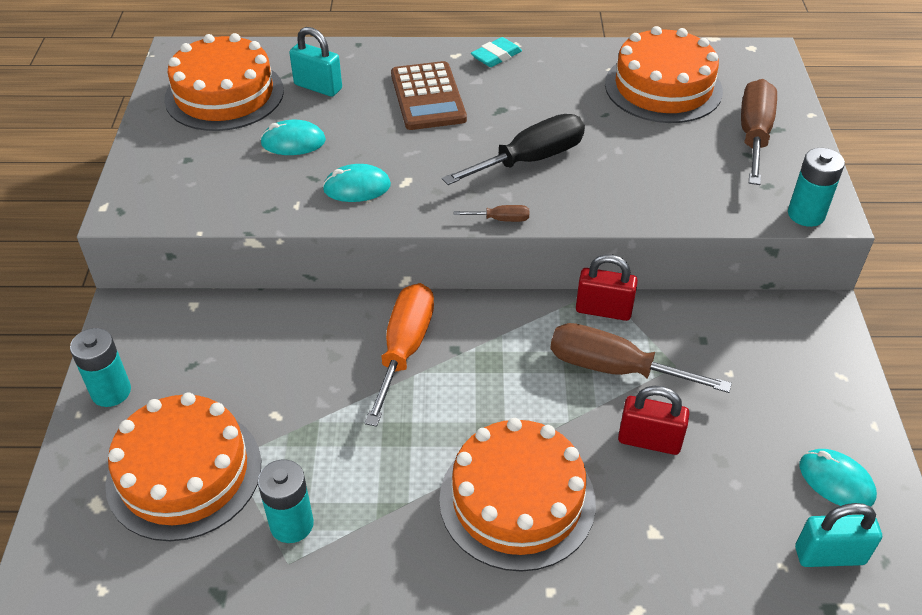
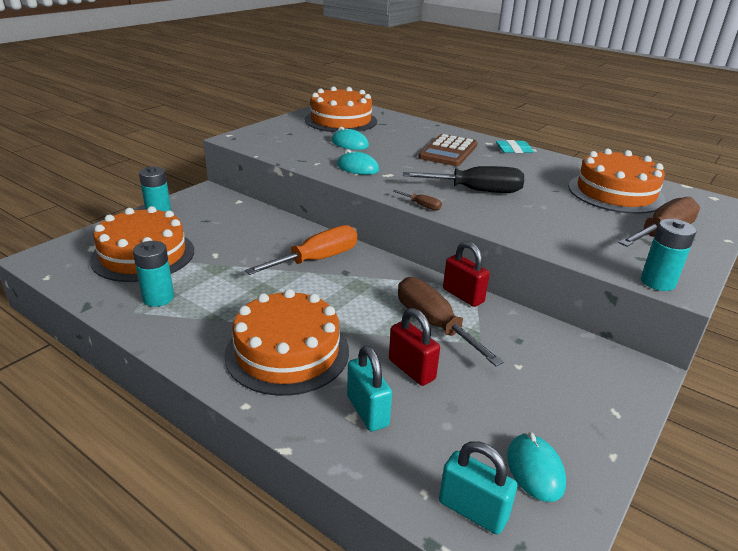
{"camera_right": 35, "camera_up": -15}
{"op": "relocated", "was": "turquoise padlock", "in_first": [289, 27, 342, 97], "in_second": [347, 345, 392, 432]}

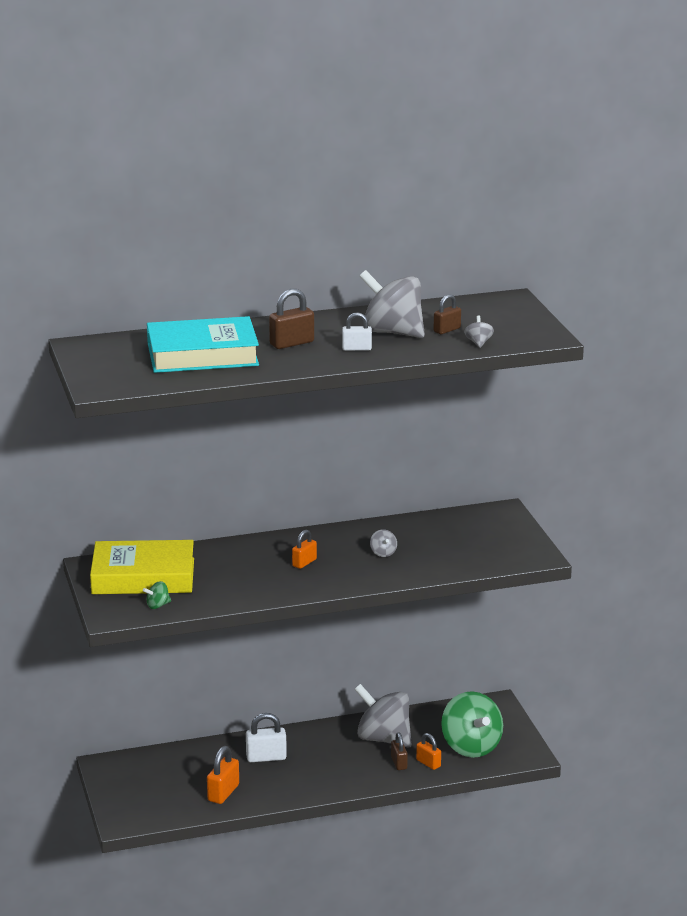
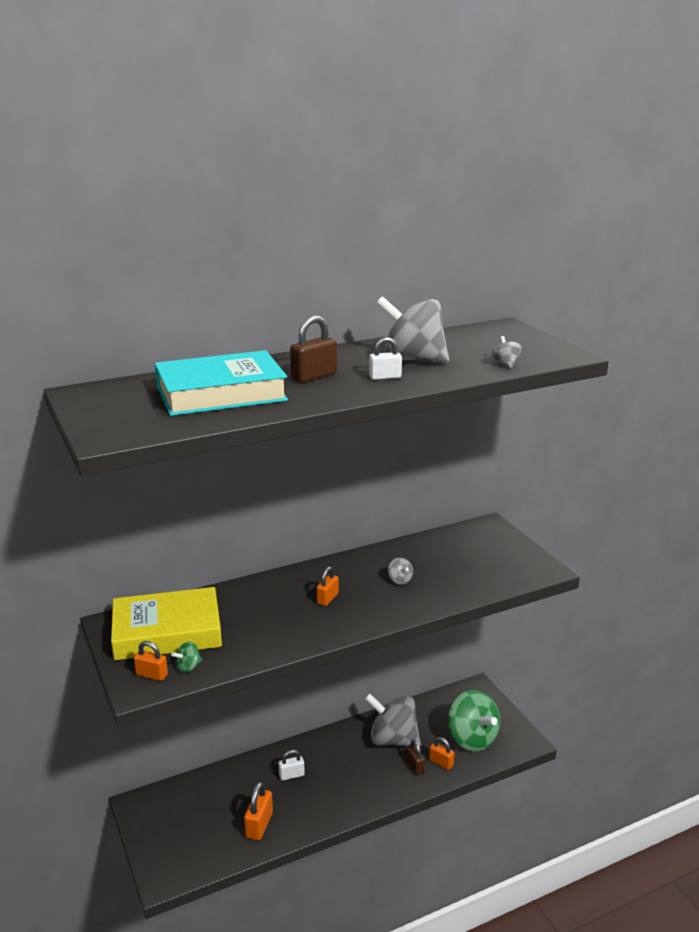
{"camera_right": -10, "camera_up": 0}
{"op": "missing", "was": "brown padlock", "in_first": [433, 294, 461, 334]}
{"op": "size", "was": "white padlock", "in_first": [246, 713, 287, 762], "in_second": [279, 750, 305, 781], "ratio": 0.66}
{"op": "appeared", "now": "orange padlock", "in_second": [134, 641, 168, 681]}

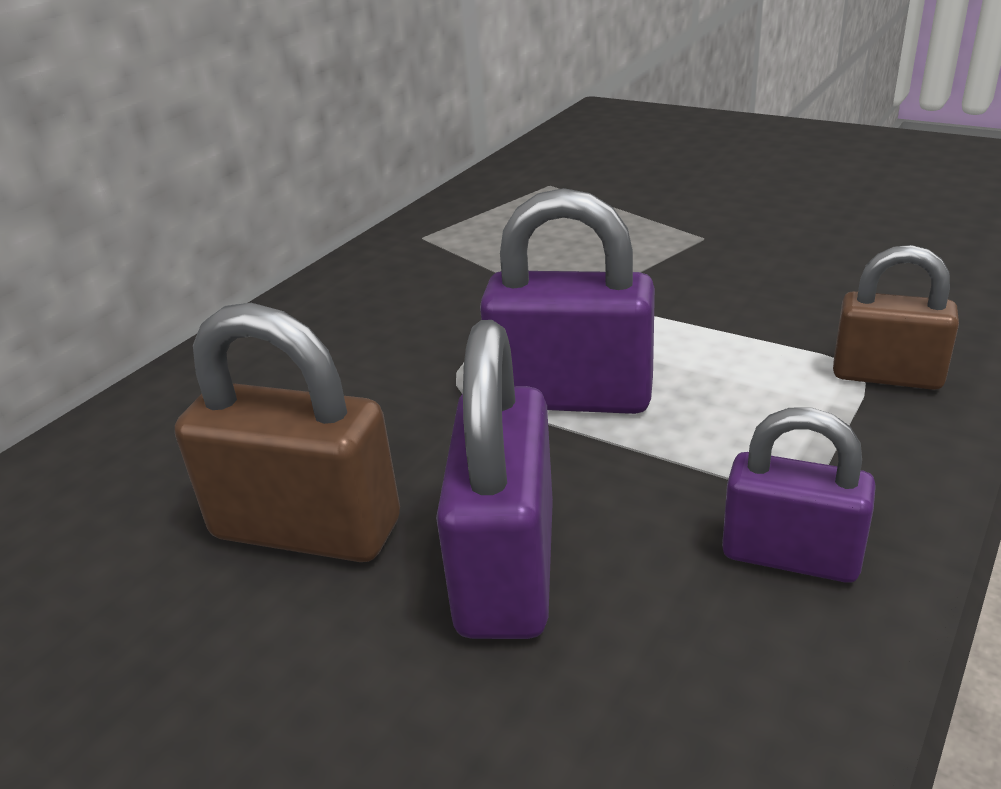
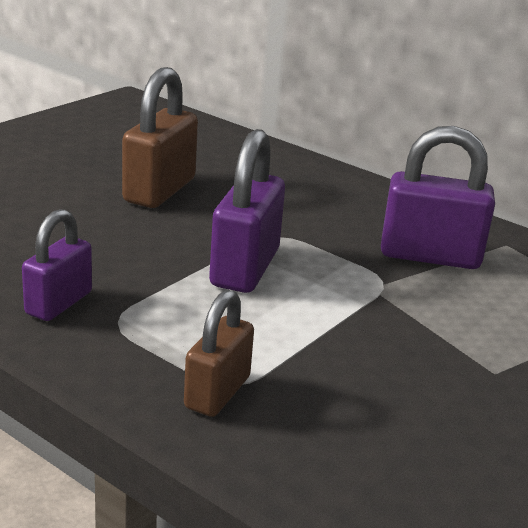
{"camera_right": 90, "camera_up": -5}
{"op": "relocated", "was": "purple padlock", "in_first": [436, 320, 553, 639], "in_second": [381, 126, 495, 269]}

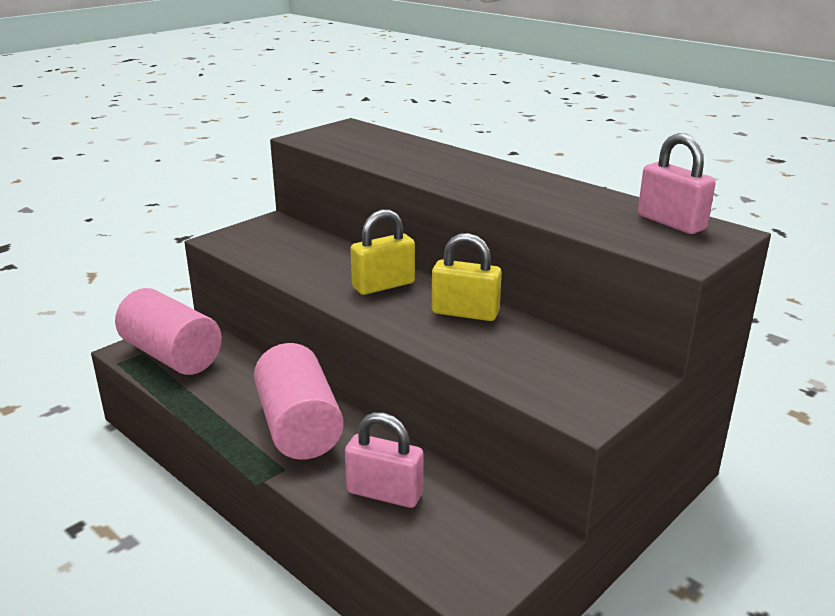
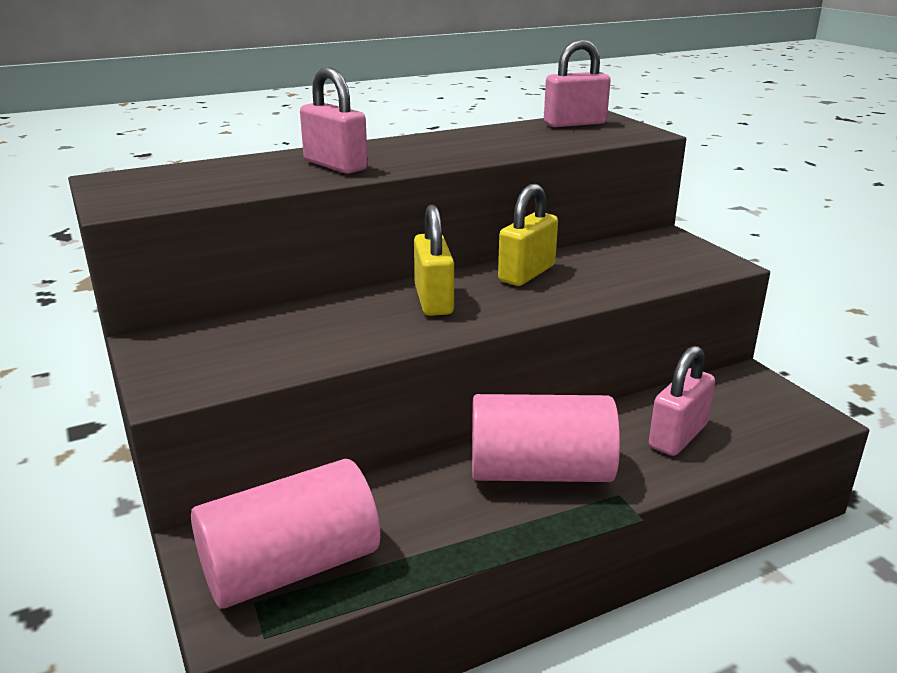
{"camera_right": -70, "camera_up": 0}
{"op": "appeared", "now": "pink padlock", "in_second": [300, 67, 368, 174]}

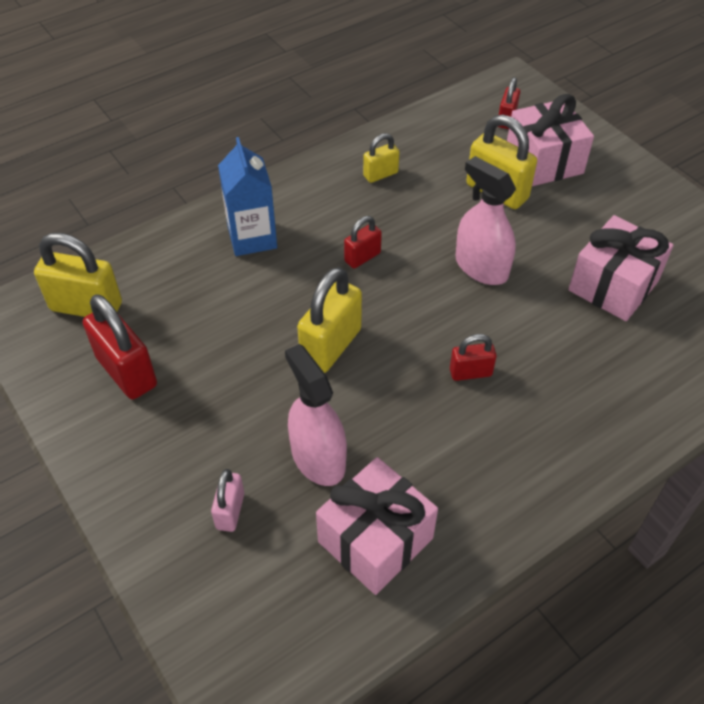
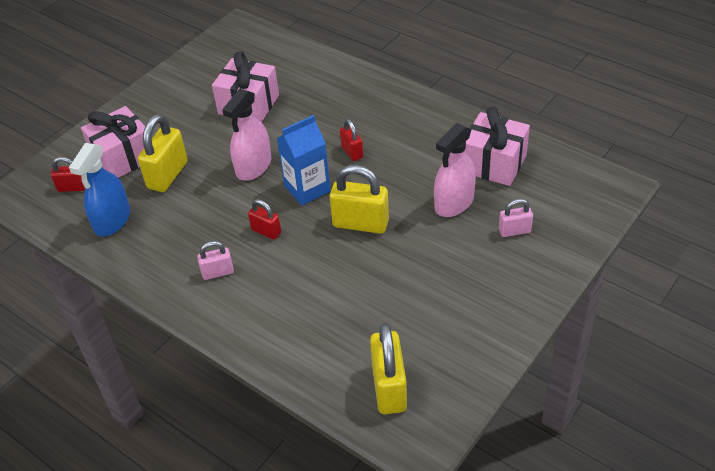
{"camera_right": -105, "camera_up": -5}
{"op": "missing", "was": "yellow padlock", "in_first": [363, 133, 399, 183]}
{"op": "relocated", "was": "blue carton", "in_first": [218, 137, 277, 256], "in_second": [277, 115, 330, 206]}
{"op": "missing", "was": "red padlock", "in_first": [83, 294, 157, 399]}
{"op": "appeared", "now": "blue spray bottle", "in_second": [69, 143, 130, 237]}
{"op": "appeared", "now": "pink padlock", "in_second": [197, 241, 234, 280]}

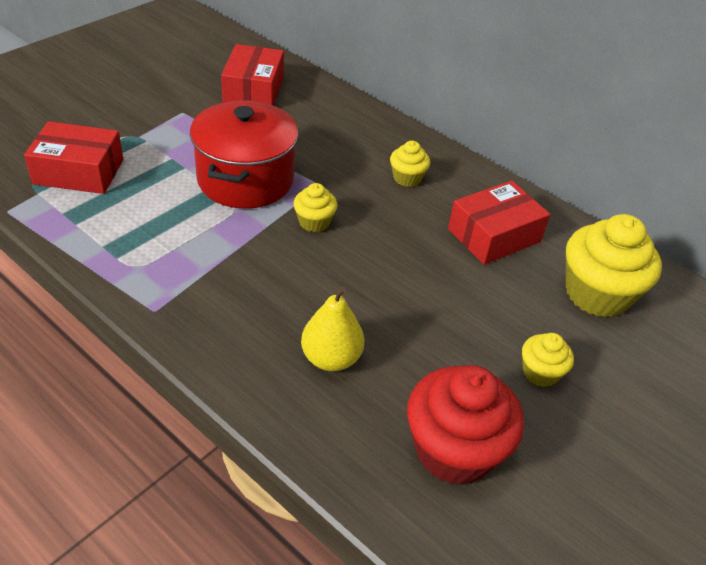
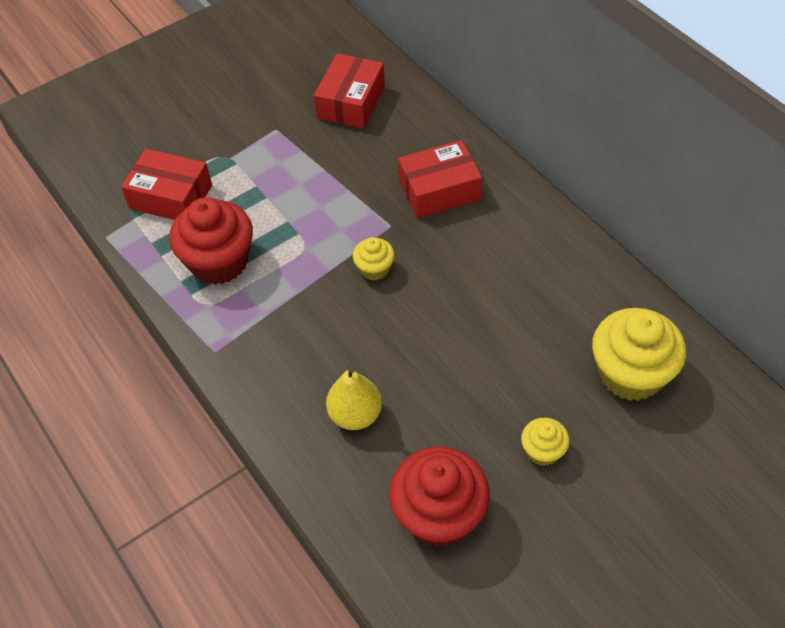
{"camera_right": 20, "camera_up": 10}
{"op": "missing", "was": "red pot", "in_first": [190, 100, 298, 209]}
{"op": "missing", "was": "yellow cupcake", "in_first": [390, 141, 430, 187]}
{"op": "relocated", "was": "red box", "in_first": [448, 180, 550, 265], "in_second": [398, 140, 482, 218]}
{"op": "appeared", "now": "red cupcake", "in_second": [169, 197, 253, 285]}

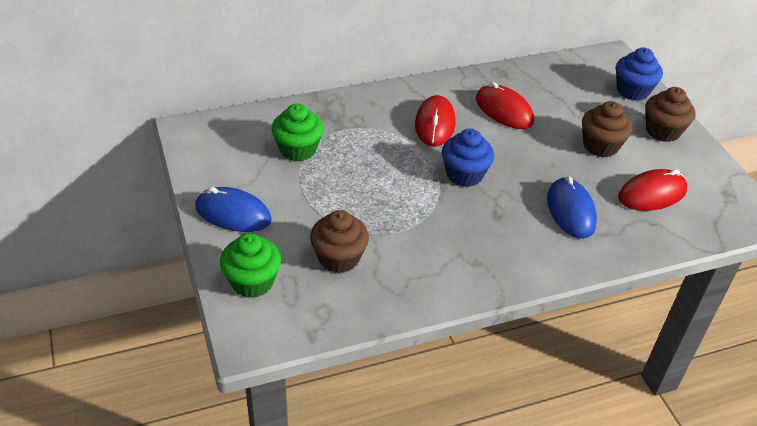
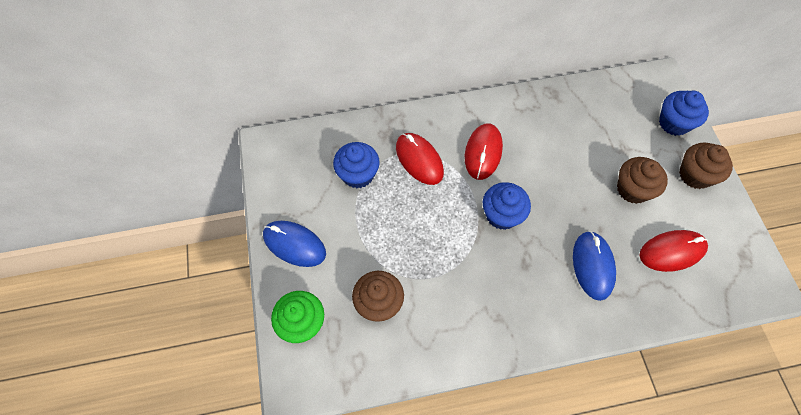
{"camera_right": 10, "camera_up": 20}
{"op": "relocated", "was": "red mouse", "in_first": [476, 82, 534, 129], "in_second": [396, 133, 444, 185]}
{"op": "colour", "was": "green cupcake", "now": "blue cupcake", "in_first": [272, 103, 323, 162], "in_second": [333, 142, 380, 188]}

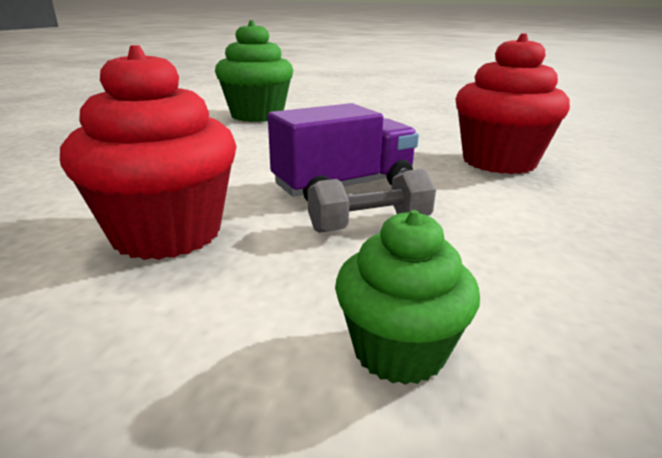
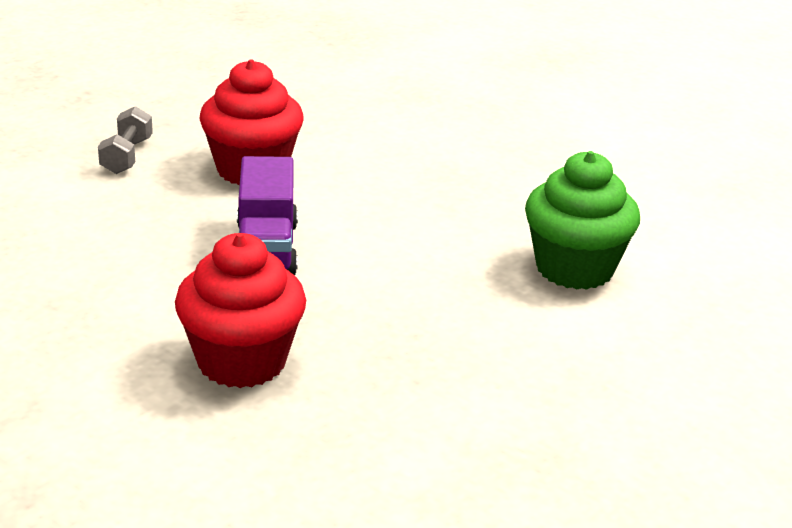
{"camera_right": 115, "camera_up": 5}
{"op": "relocated", "was": "grey dumbbell", "in_first": [308, 169, 436, 233], "in_second": [98, 106, 153, 174]}
{"op": "missing", "was": "green cupcake", "in_first": [335, 210, 480, 385]}

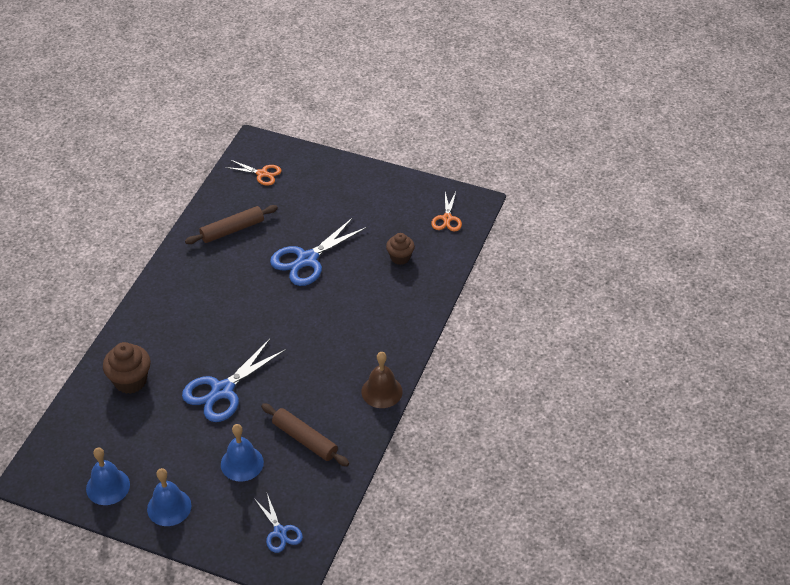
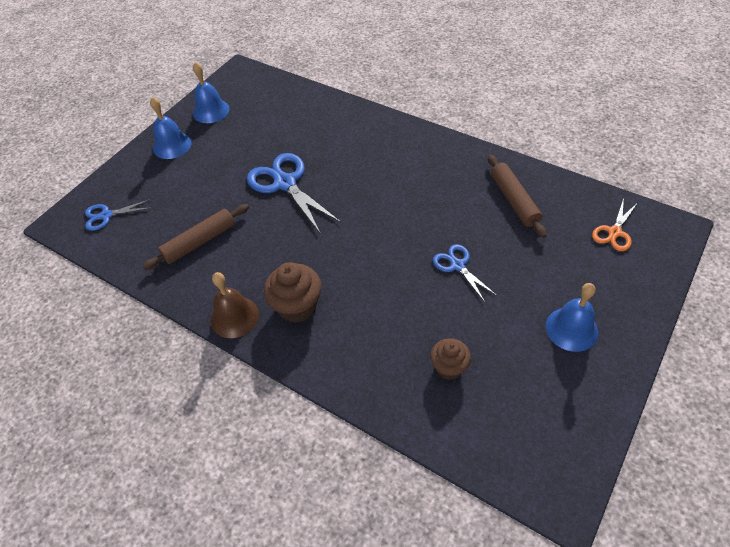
{"camera_right": 105, "camera_up": 5}
{"op": "missing", "was": "orange scissors", "in_first": [431, 192, 462, 231]}
{"op": "size", "was": "blue scissors", "in_first": [270, 217, 368, 286], "in_second": [433, 244, 496, 302], "ratio": 0.56}
{"op": "relocated", "was": "brown cupcake", "in_first": [103, 342, 151, 394], "in_second": [264, 262, 322, 323]}
{"op": "relocated", "was": "blue bell", "in_first": [221, 424, 264, 482], "in_second": [546, 283, 598, 352]}

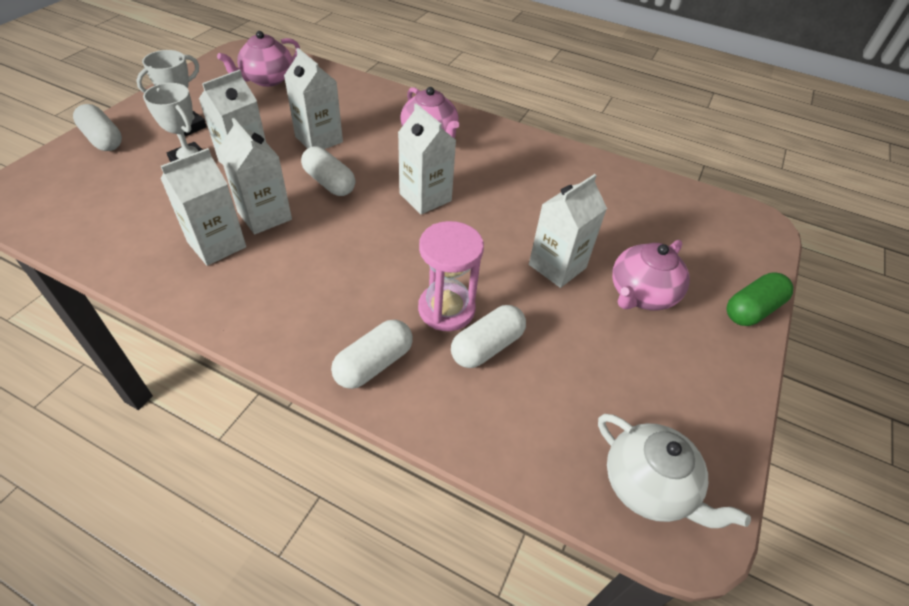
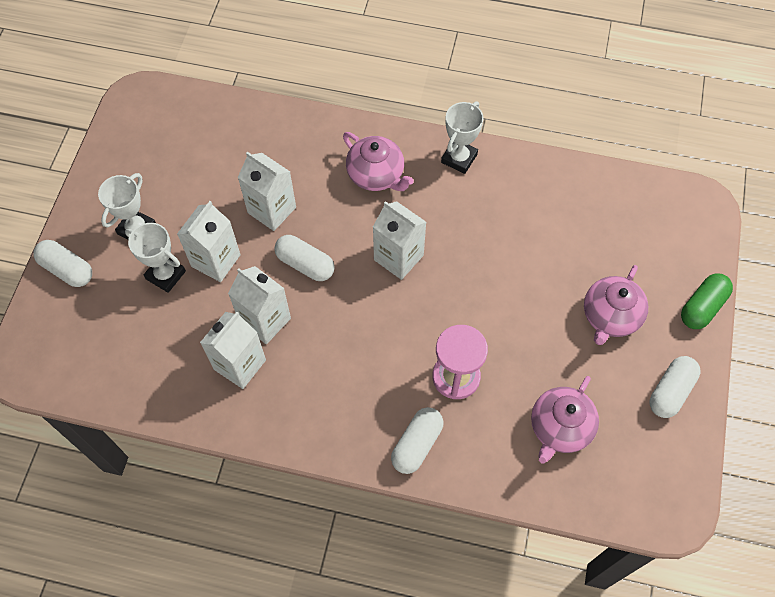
{"camera_right": -10, "camera_up": 15}
{"op": "relocated", "was": "pink teapot", "in_first": [217, 31, 300, 87], "in_second": [531, 376, 599, 464]}
{"op": "missing", "was": "white carton", "in_first": [529, 174, 607, 288]}
{"op": "relocated", "was": "white capsule", "in_first": [451, 305, 526, 368], "in_second": [650, 356, 700, 418]}
{"op": "missing", "was": "white teapot", "in_first": [598, 414, 751, 528]}
{"op": "appeared", "now": "white trophy", "in_second": [441, 101, 484, 174]}

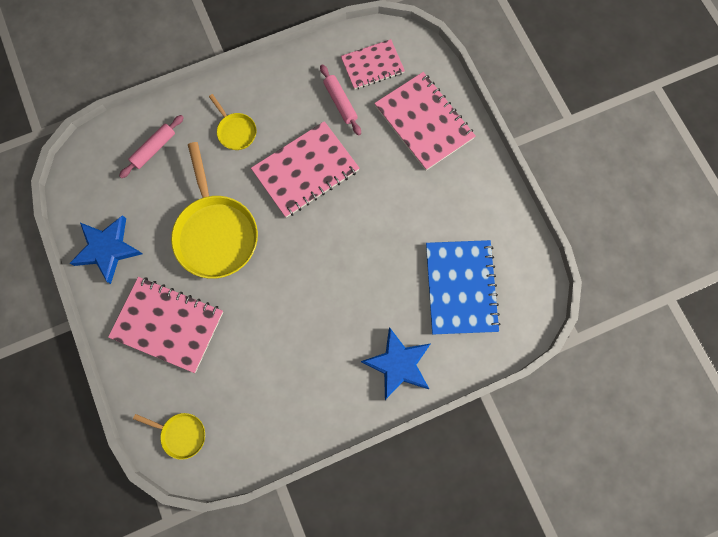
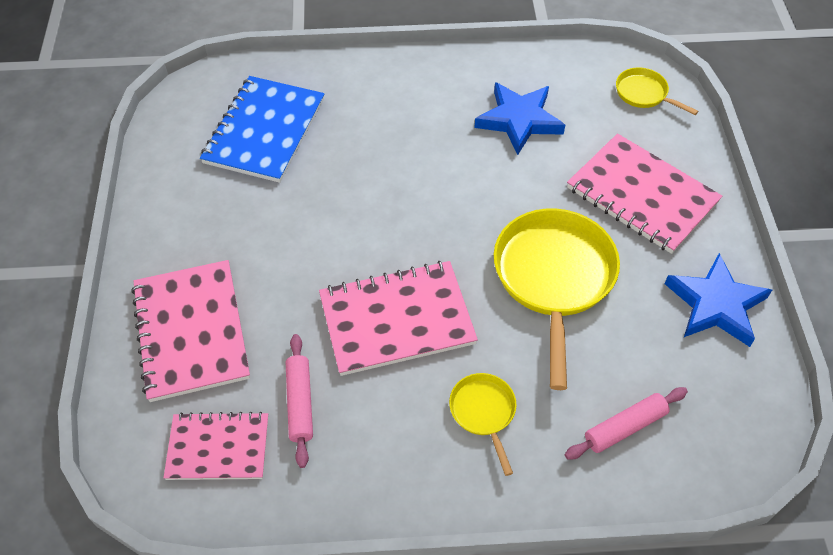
{"camera_right": -160, "camera_up": -20}
{"op": "relocated", "was": "blue star", "in_first": [361, 327, 431, 400], "in_second": [474, 82, 565, 155]}

